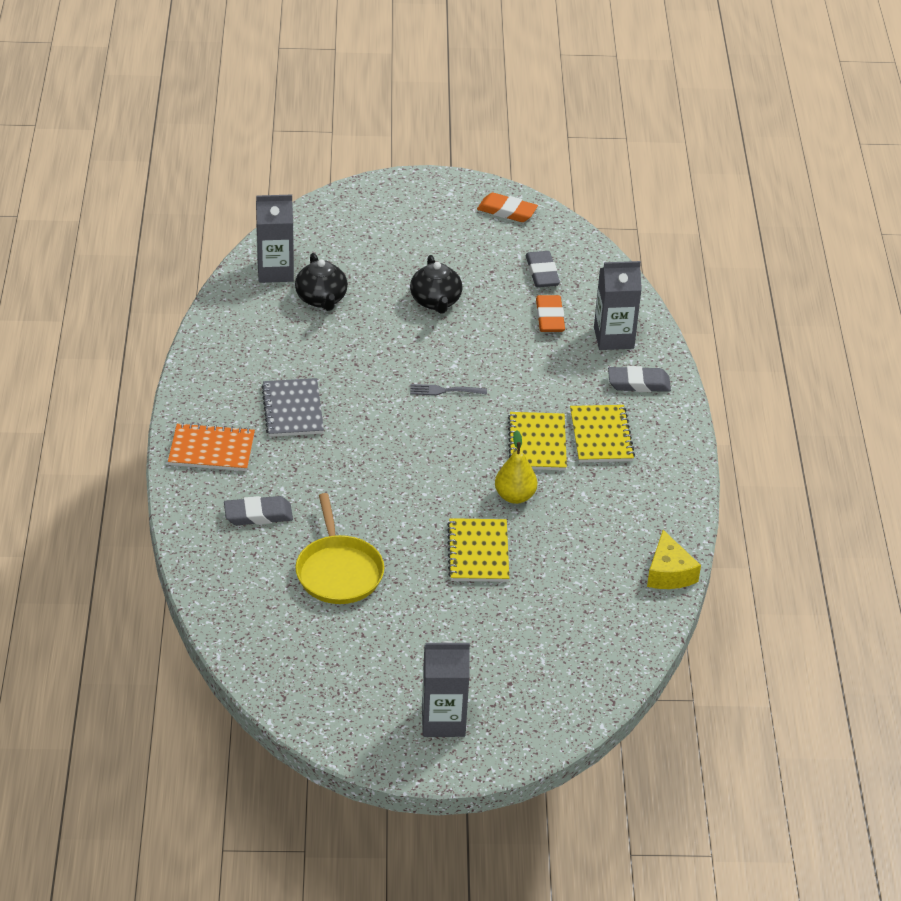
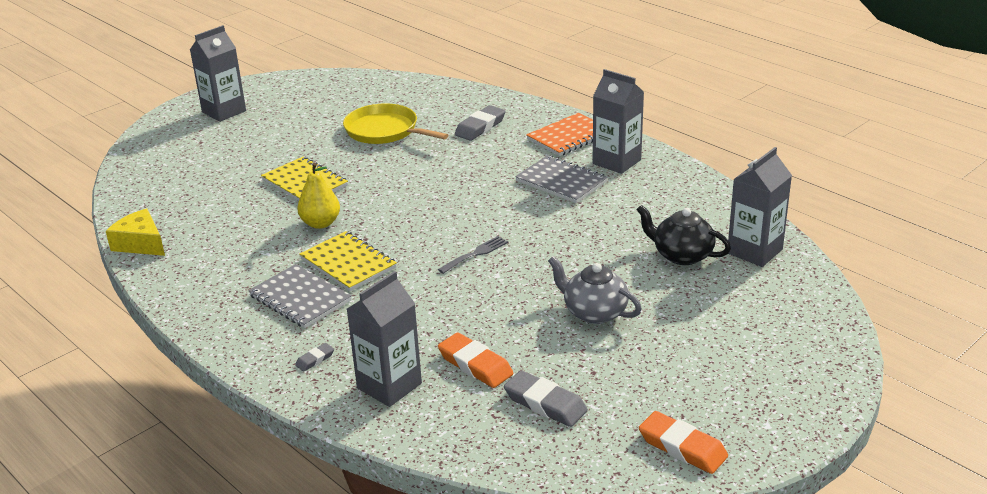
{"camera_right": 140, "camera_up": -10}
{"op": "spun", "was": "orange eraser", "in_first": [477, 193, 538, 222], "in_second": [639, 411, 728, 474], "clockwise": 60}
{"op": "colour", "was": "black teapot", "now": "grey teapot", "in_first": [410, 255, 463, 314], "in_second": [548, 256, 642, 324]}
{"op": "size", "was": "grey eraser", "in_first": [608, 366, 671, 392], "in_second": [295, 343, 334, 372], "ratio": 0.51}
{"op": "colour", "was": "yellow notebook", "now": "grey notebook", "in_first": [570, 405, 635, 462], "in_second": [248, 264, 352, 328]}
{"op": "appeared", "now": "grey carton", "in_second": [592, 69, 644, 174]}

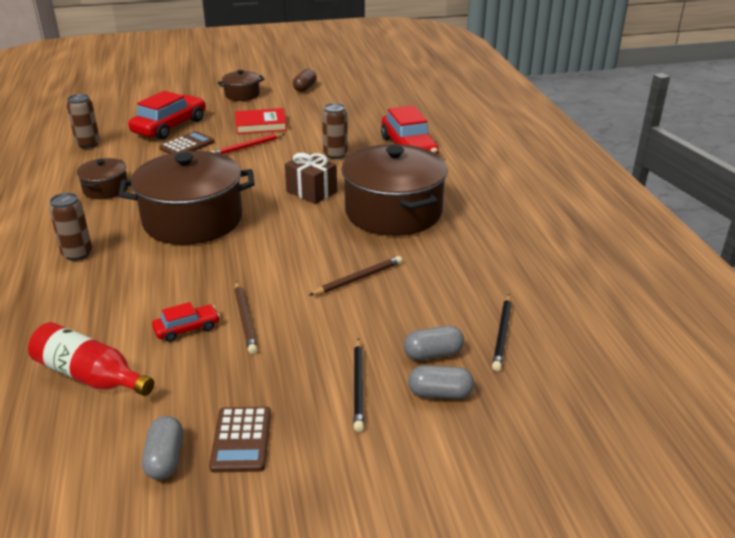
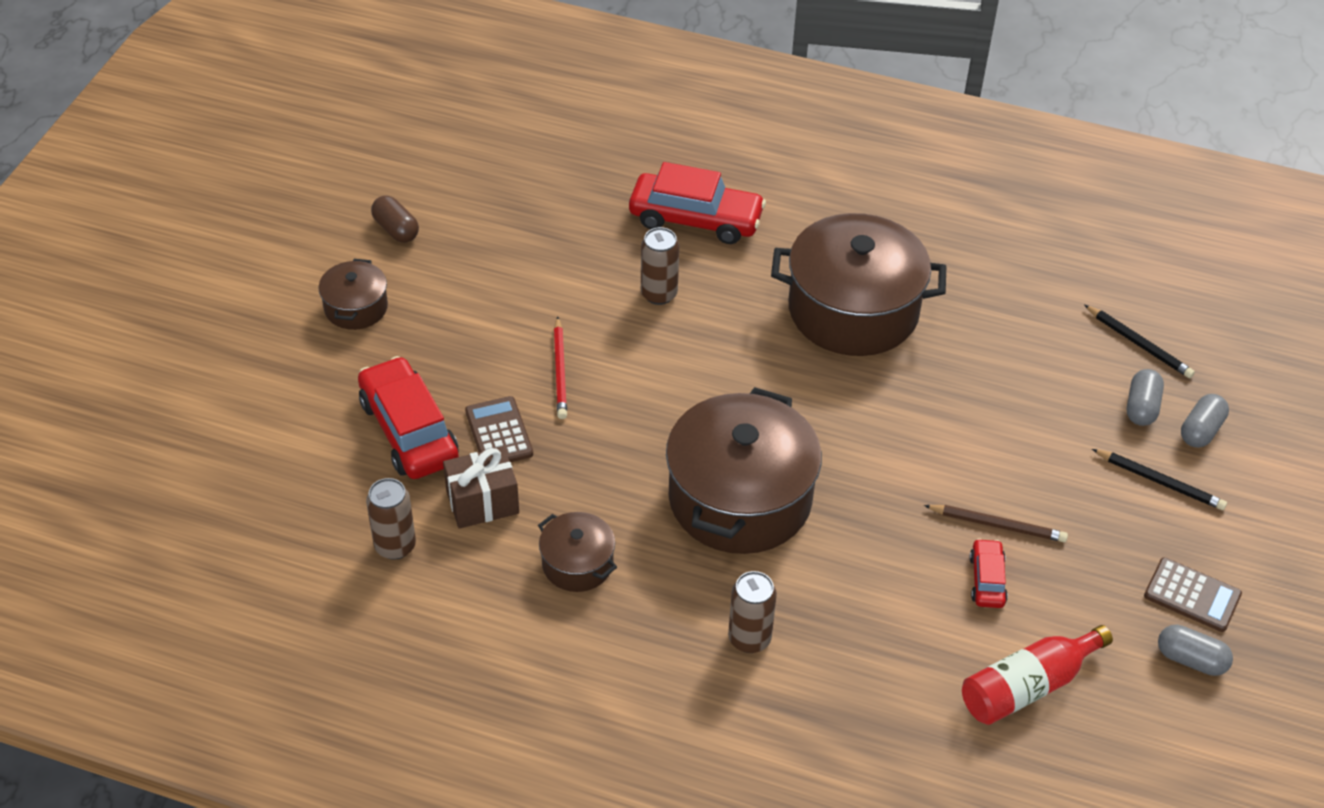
{"camera_right": -60, "camera_up": 15}
{"op": "missing", "was": "red book", "in_first": [235, 108, 287, 134]}
{"op": "relocated", "was": "brown gift", "in_first": [285, 153, 337, 204], "in_second": [443, 446, 519, 529]}
{"op": "missing", "was": "brown pencil", "in_first": [309, 256, 402, 296]}

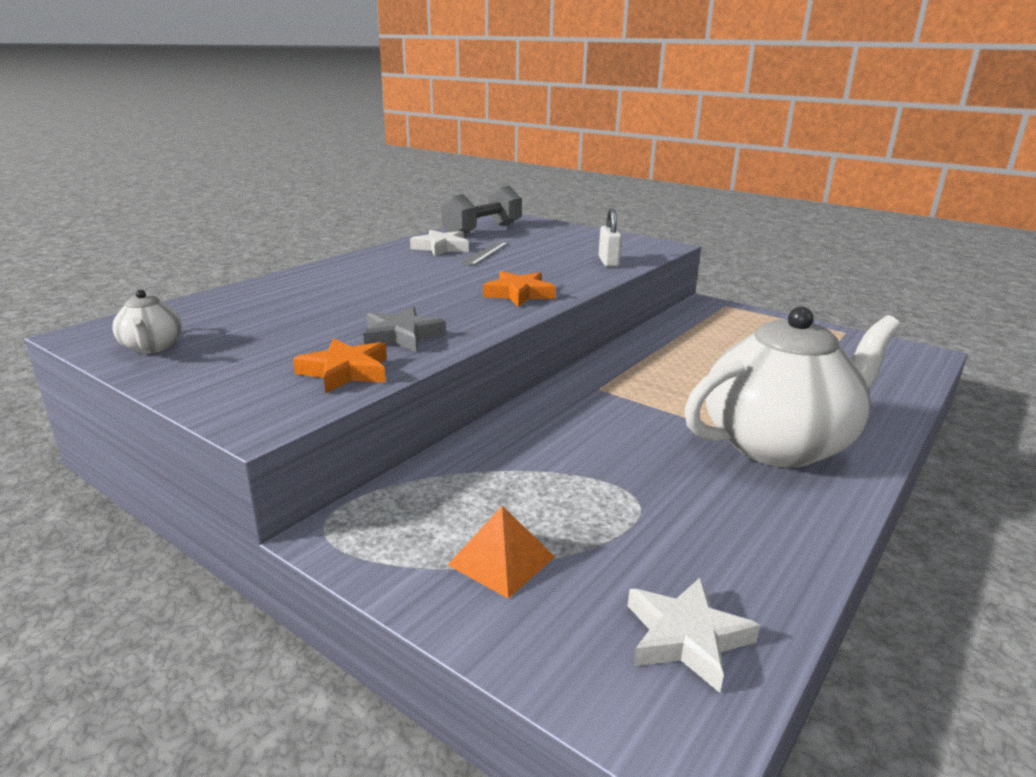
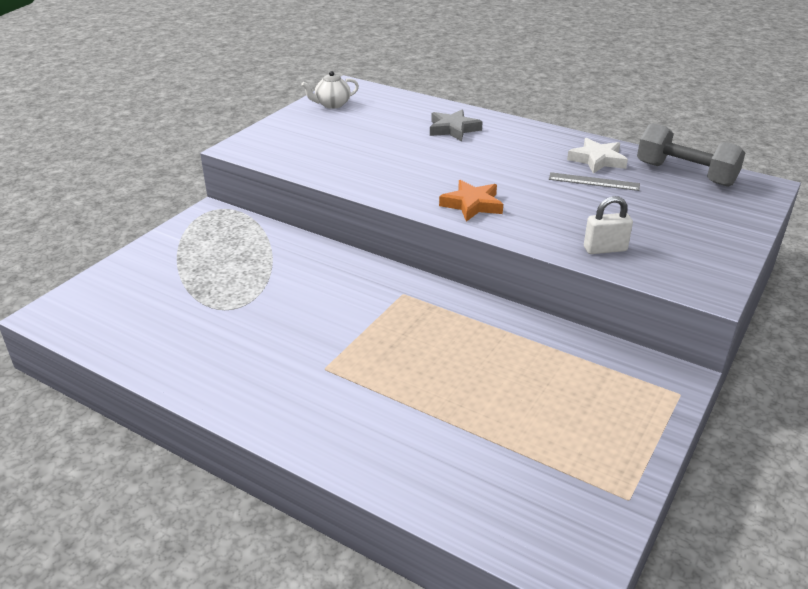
{"camera_right": 85, "camera_up": 10}
{"op": "relocated", "was": "grey star", "in_first": [363, 307, 446, 352], "in_second": [430, 109, 483, 141]}
{"op": "missing", "was": "white teapot", "in_first": [685, 307, 901, 468]}
{"op": "missing", "was": "orange star", "in_first": [293, 338, 387, 393]}
{"op": "missing", "was": "orange pyramid", "in_first": [448, 506, 555, 599]}
{"op": "missing", "was": "white star", "in_first": [628, 577, 760, 693]}

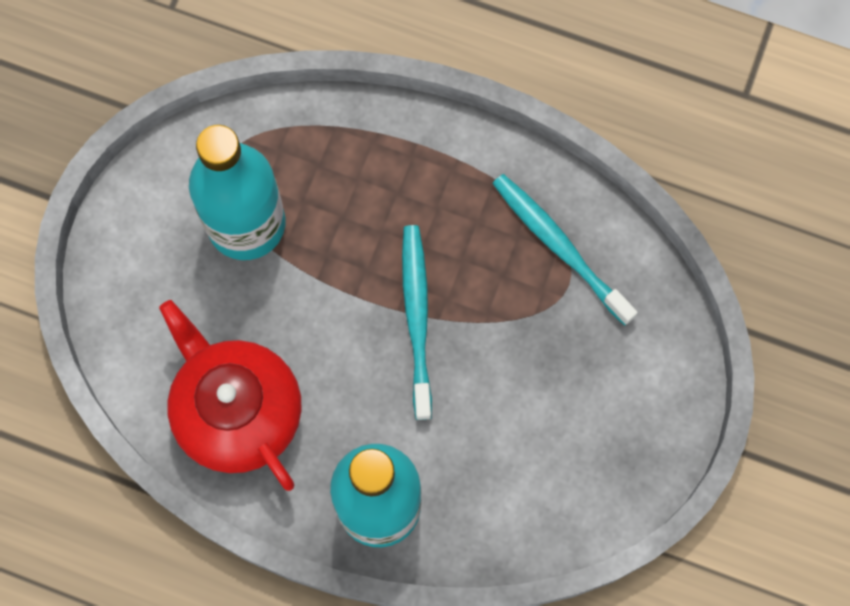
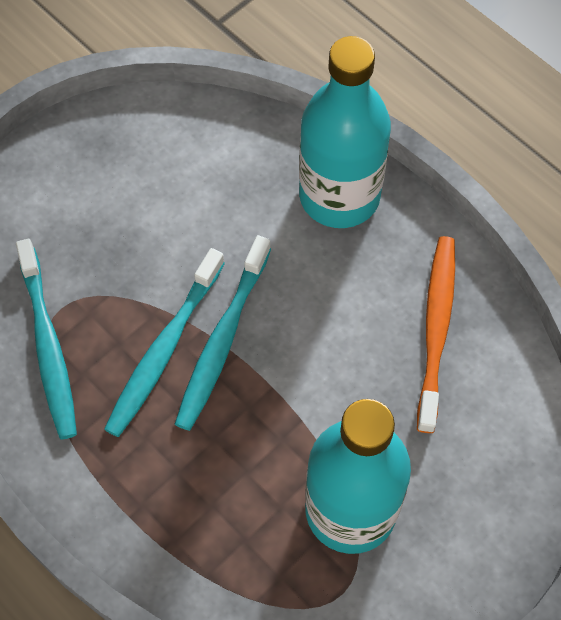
{"camera_right": -155, "camera_up": -10}
{"op": "exchanged", "was": "red teapot", "now": "orange toothbrush", "in_first": [159, 300, 302, 491], "in_second": [417, 236, 455, 433]}
{"op": "appeared", "now": "turquoise toothbrush", "in_second": [104, 248, 225, 437]}

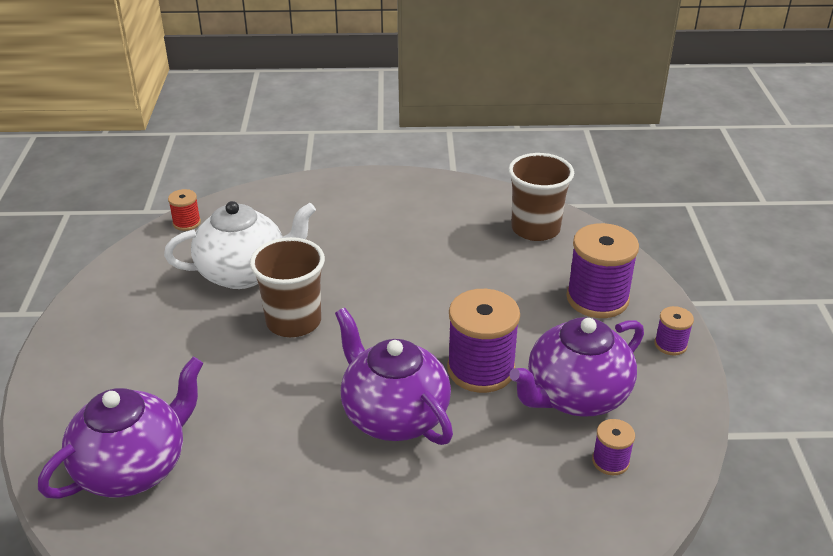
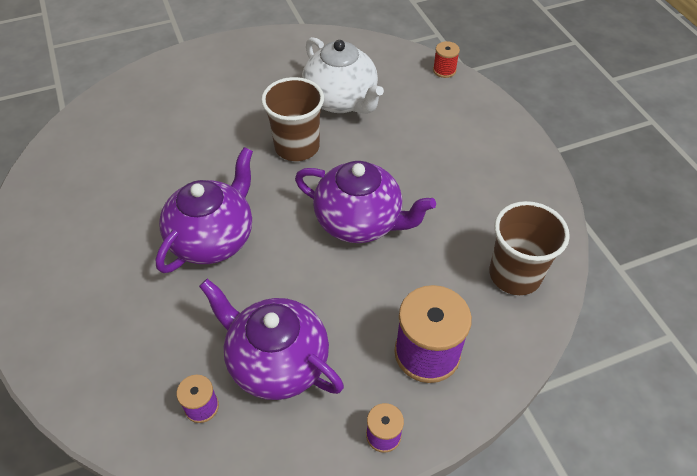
{"camera_right": 70, "camera_up": 15}
{"op": "relocated", "was": "red spool", "in_first": [168, 189, 201, 231], "in_second": [433, 41, 460, 78]}
{"op": "missing", "was": "purple spool", "in_first": [447, 289, 520, 393]}
{"op": "relocated", "was": "purple teapot", "in_first": [38, 357, 204, 499], "in_second": [295, 161, 436, 243]}

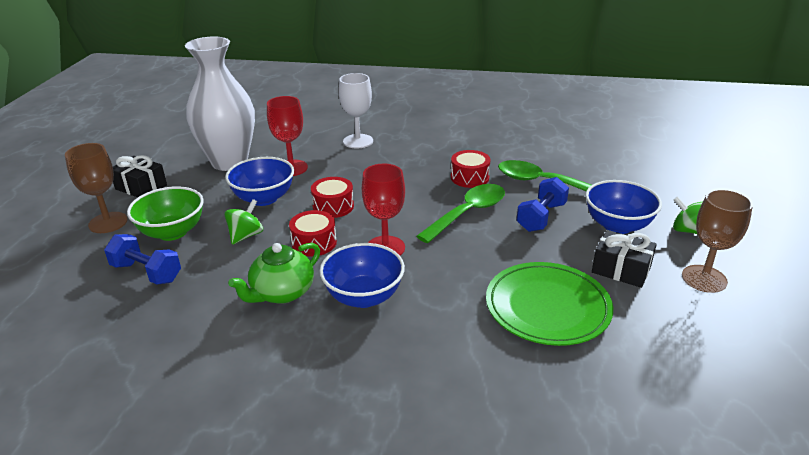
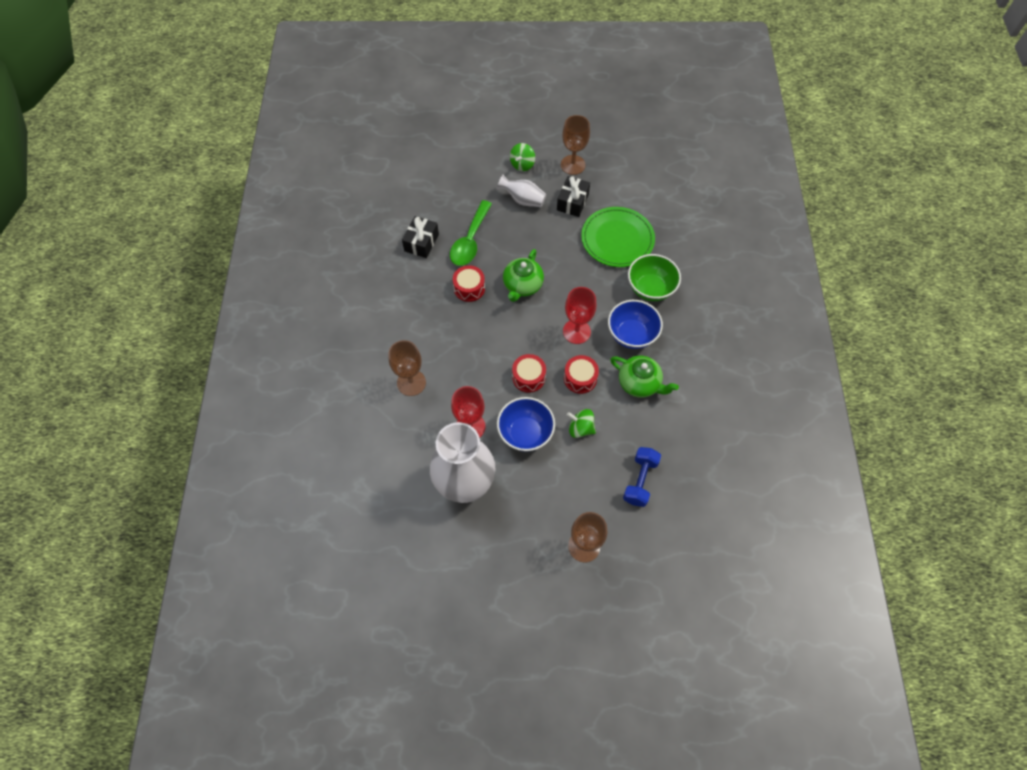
{"camera_right": -100, "camera_up": 30}
{"op": "colour", "was": "white goblet", "now": "brown goblet", "in_first": [339, 73, 373, 148], "in_second": [388, 340, 426, 396]}
{"op": "relocated", "was": "black gift", "in_first": [113, 155, 167, 197], "in_second": [402, 216, 439, 258]}
{"op": "missing", "was": "blue dumbbell", "in_first": [516, 177, 569, 232]}
{"op": "exchanged", "was": "blue bowl", "now": "white vase", "in_first": [585, 180, 662, 234], "in_second": [497, 175, 546, 207]}
{"op": "exchanged", "was": "green spoon", "now": "green teapot", "in_first": [416, 184, 505, 243], "in_second": [503, 249, 544, 302]}
{"op": "relocated", "was": "green bowl", "in_first": [127, 186, 204, 241], "in_second": [628, 254, 681, 301]}

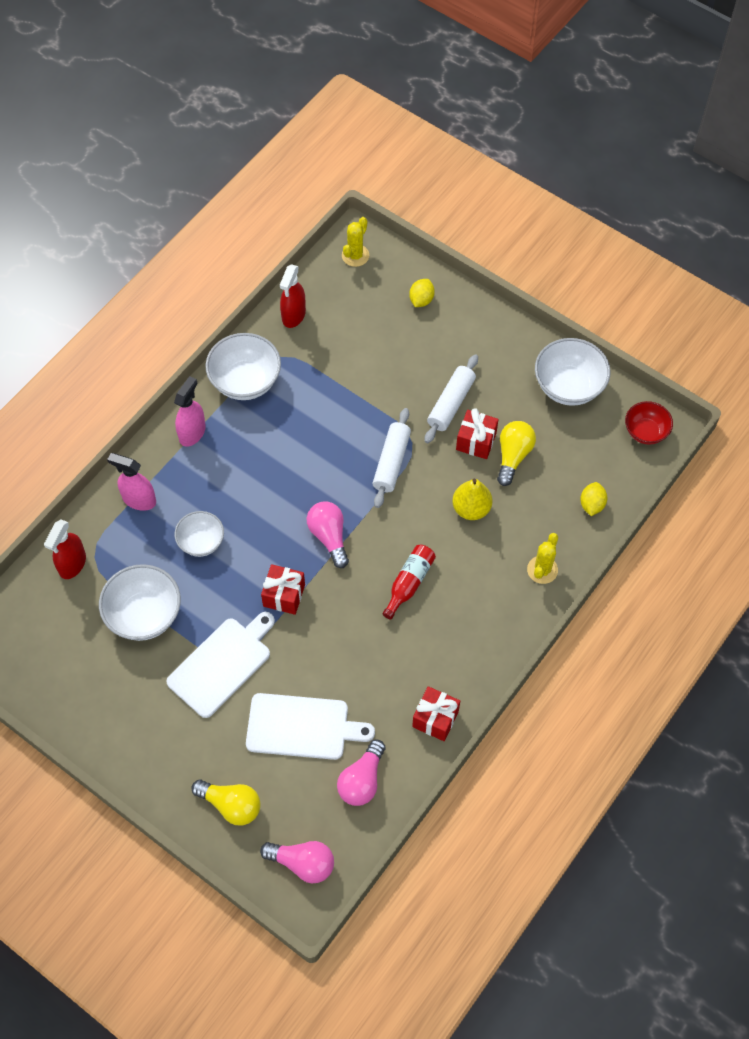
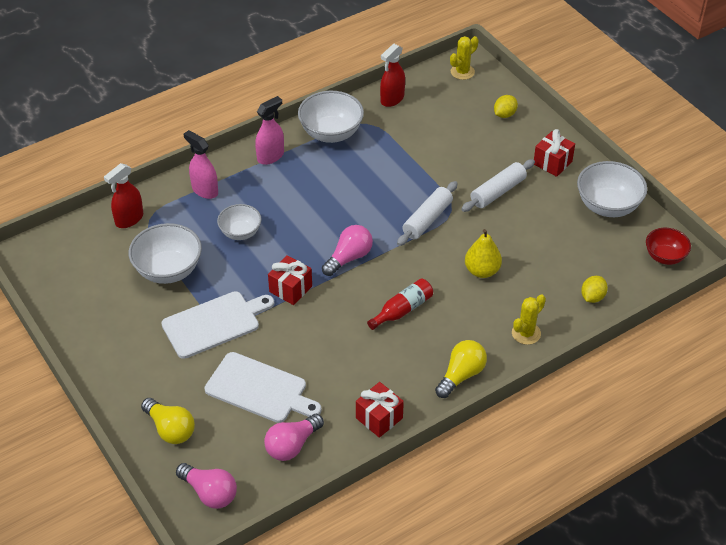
{"camera_right": 20, "camera_up": -15}
{"op": "relocated", "was": "red gift", "in_first": [456, 408, 499, 459], "in_second": [534, 129, 575, 177]}
{"op": "relocated", "was": "yellow light bulb", "in_first": [497, 421, 536, 486], "in_second": [435, 340, 487, 398]}
{"op": "spun", "was": "pink light bulb", "in_first": [307, 502, 349, 568], "in_second": [322, 225, 373, 276], "clockwise": 45}

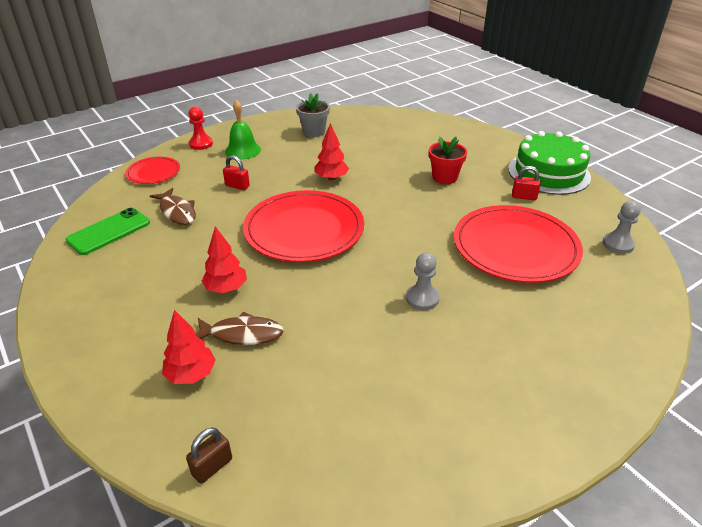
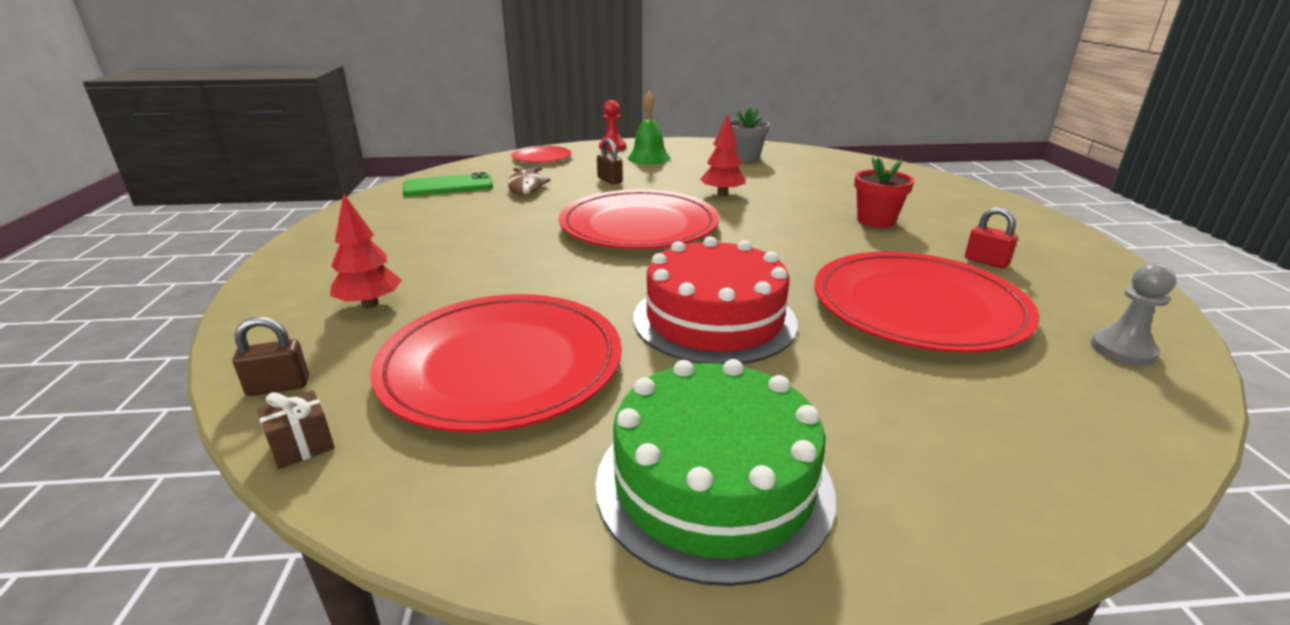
{"camera_right": 30, "camera_up": -10}
{"op": "relocated", "was": "green cake", "in_first": [508, 131, 591, 195], "in_second": [595, 359, 836, 586]}
{"op": "colour", "was": "red padlock", "now": "brown padlock", "in_first": [223, 155, 250, 190], "in_second": [597, 139, 623, 184]}
{"op": "missing", "was": "red tree", "in_first": [201, 226, 247, 293]}
{"op": "exchanged", "was": "grey pawn", "now": "red cake", "in_first": [406, 252, 440, 310], "in_second": [633, 237, 798, 364]}
{"op": "missing", "was": "brown fish", "in_first": [195, 312, 284, 345]}
{"op": "appeared", "now": "red plate", "in_second": [370, 294, 622, 433]}
{"op": "appeared", "now": "brown gift", "in_second": [257, 391, 335, 469]}

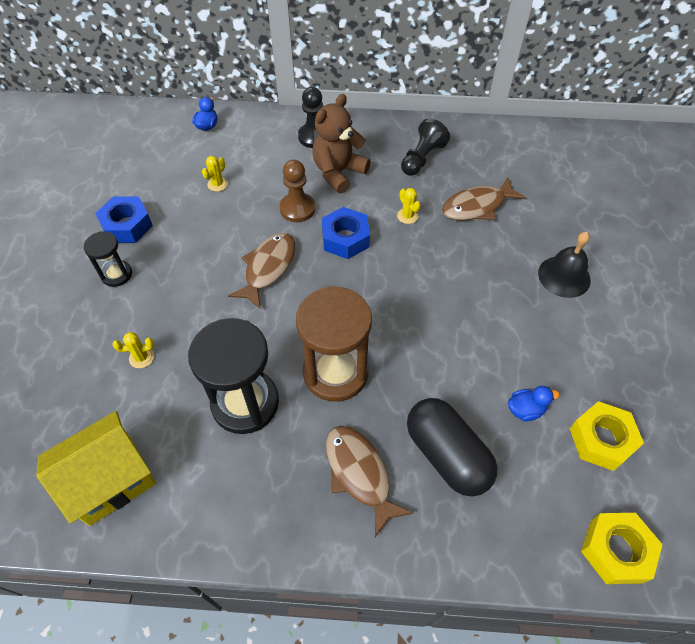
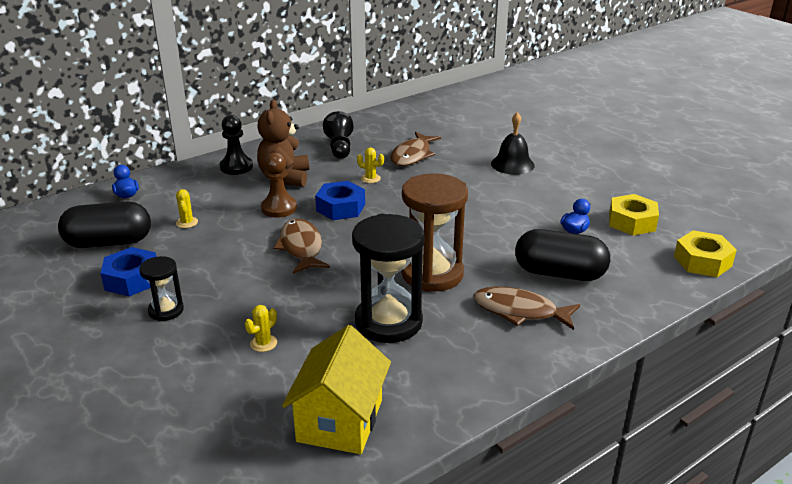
{"camera_right": -40, "camera_up": -25}
{"op": "appeared", "now": "black capsule", "in_second": [58, 202, 151, 248]}

